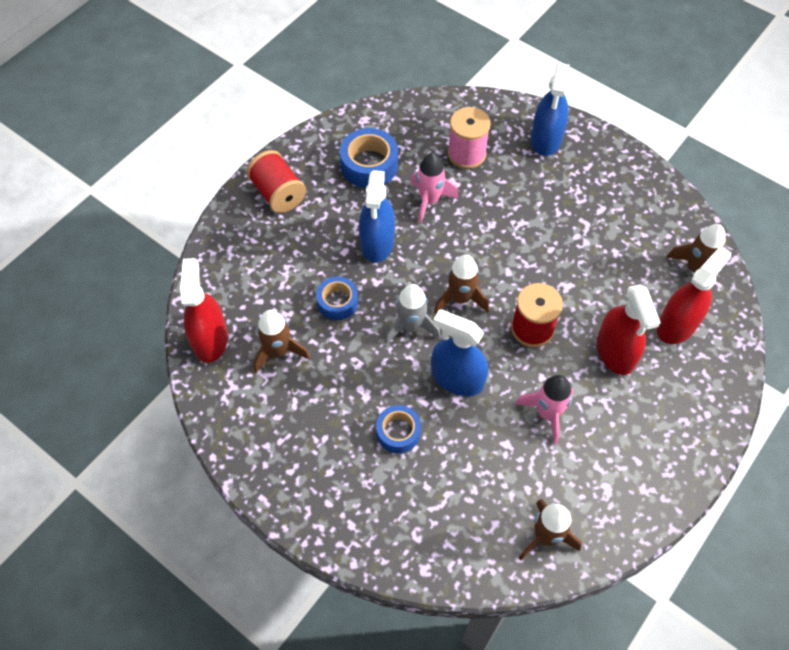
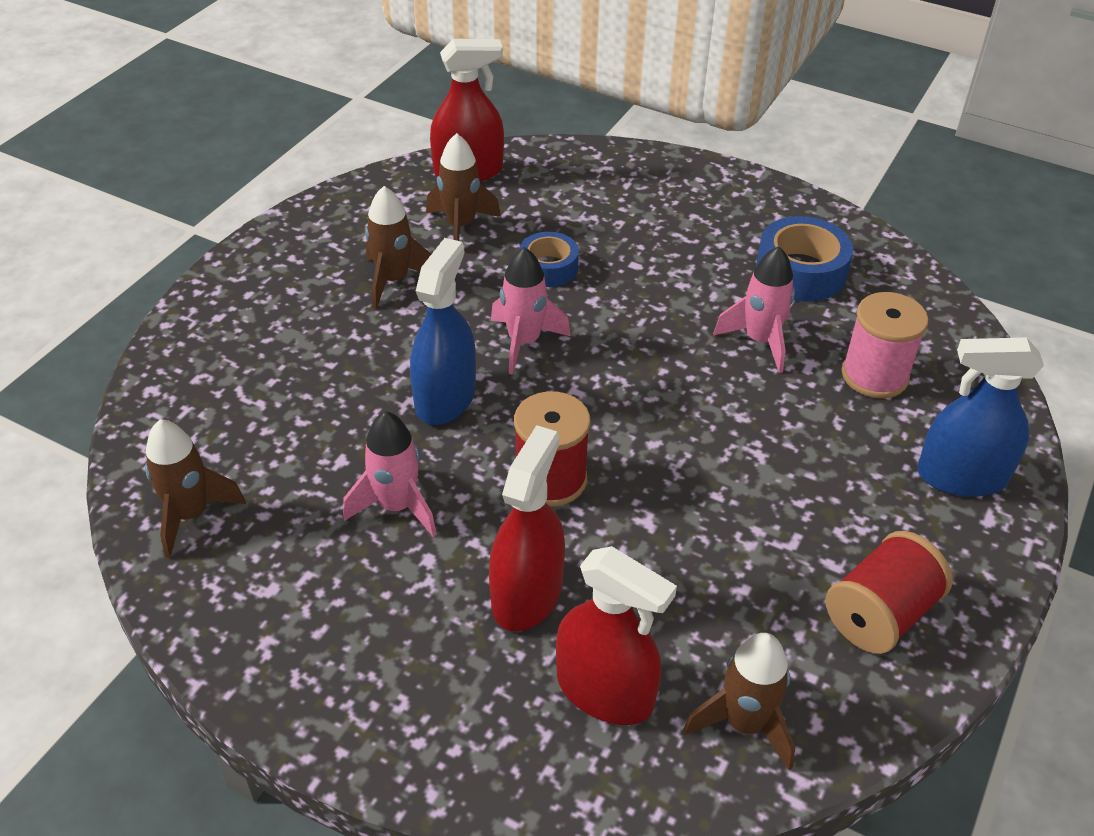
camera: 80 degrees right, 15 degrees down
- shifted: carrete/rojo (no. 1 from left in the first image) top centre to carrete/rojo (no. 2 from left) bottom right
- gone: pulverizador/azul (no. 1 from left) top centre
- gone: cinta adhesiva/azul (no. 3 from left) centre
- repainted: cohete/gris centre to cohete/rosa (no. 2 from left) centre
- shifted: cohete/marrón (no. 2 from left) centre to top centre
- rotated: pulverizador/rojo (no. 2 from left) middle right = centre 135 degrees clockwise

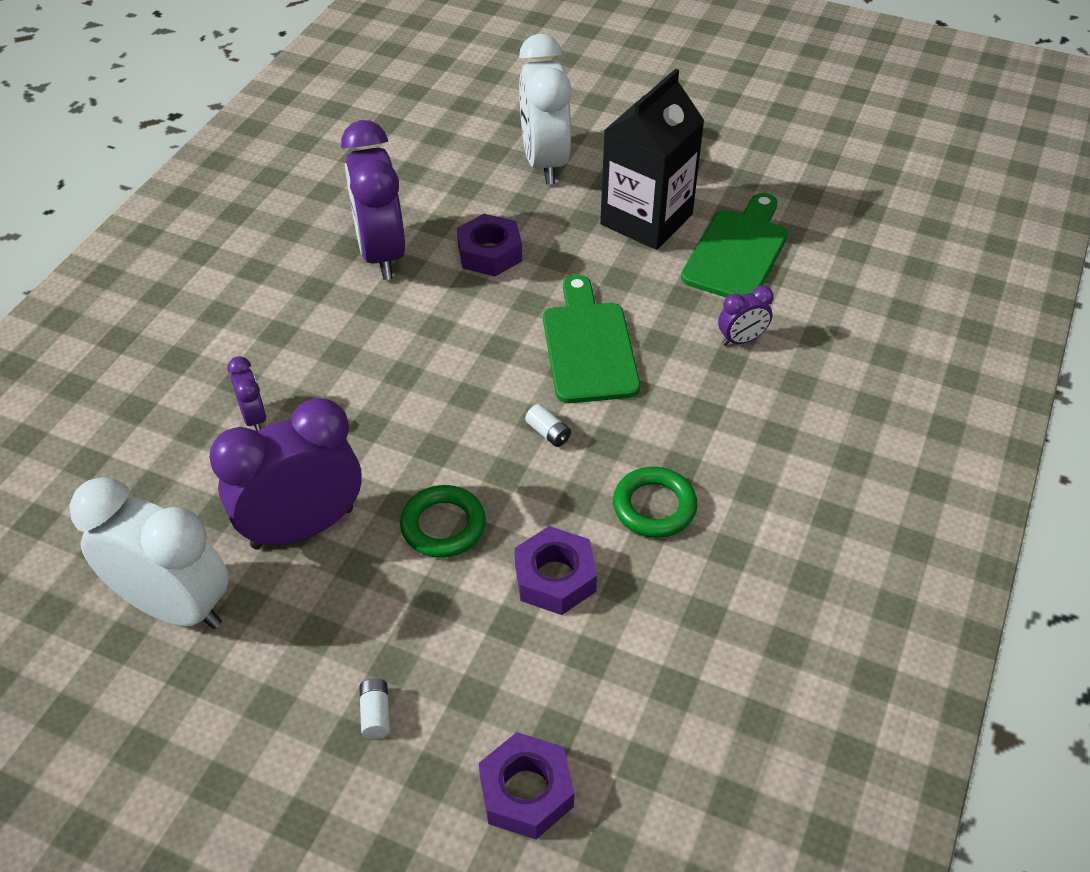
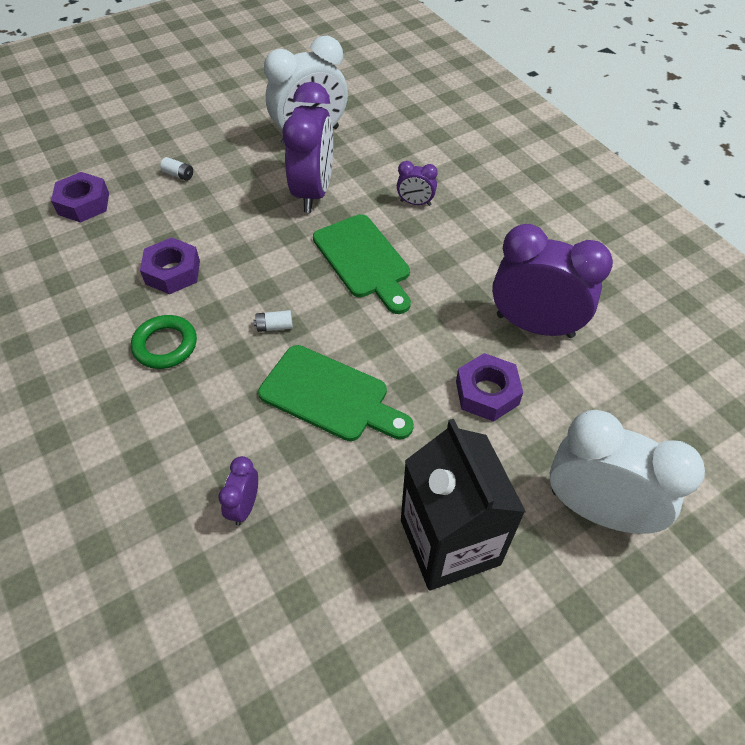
camera: 125 degrees right, 5 degrees up
- gone: anillo/verde (no. 1 from left) centre
- shifted: tabla de cortar/verde (no. 2 from left) top right to centre

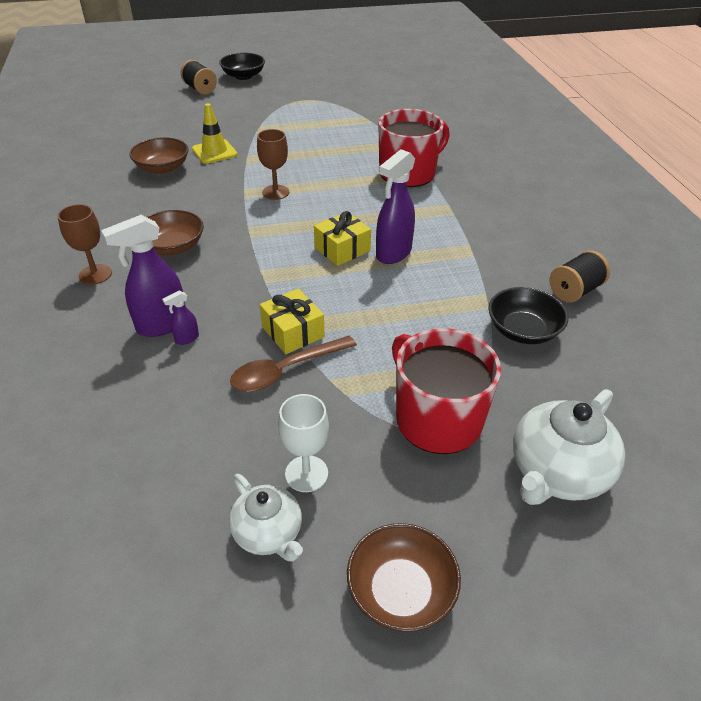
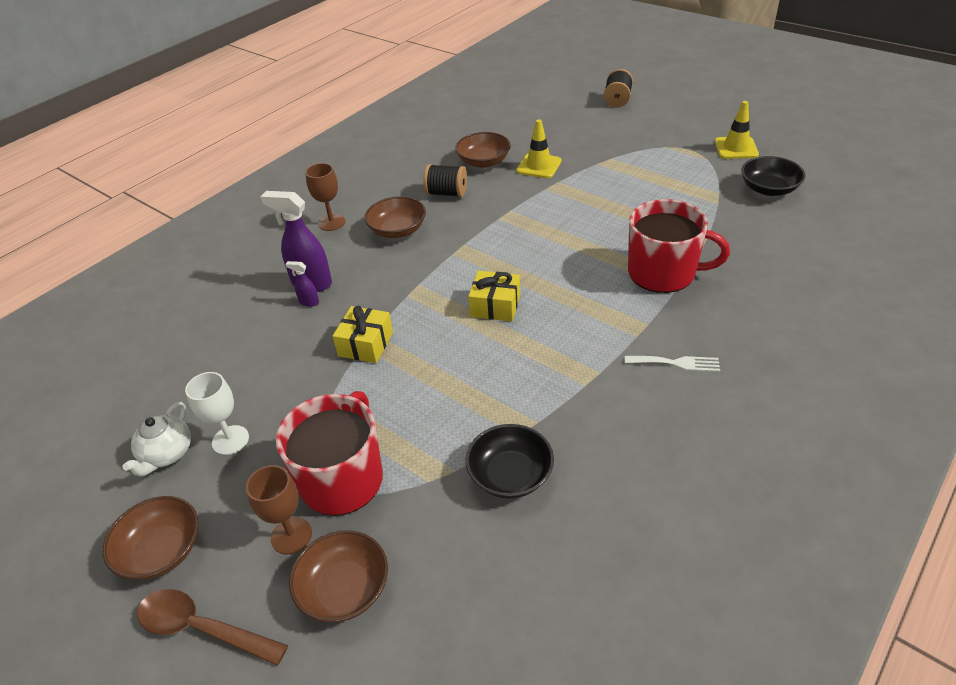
camera: 55 degrees right, 0 degrees up
- shifted: cuenco/negro (no. 1 from left in the first image) top centre to cuenco/negro (no. 2 from left) top right
- shifted: cuchara/marrón centre to bottom left
- shifted: copa/marrón (no. 2 from left in the first image) top centre to copa/marrón (no. 1 from left) bottom left
- gone: pulverizador/morado (no. 3 from left) top centre
- swapped: tetera/blanco (no. 2 from left) middle right to cuenco/marrón (no. 2 from left) bottom centre
- shifted: carrete/negro (no. 2 from left in the first image) middle right to carrete/negro (no. 1 from left) top centre
- new: tenedor/blanco middle right
- new: cono de tráfico/amarillo (no. 2 from left) top right

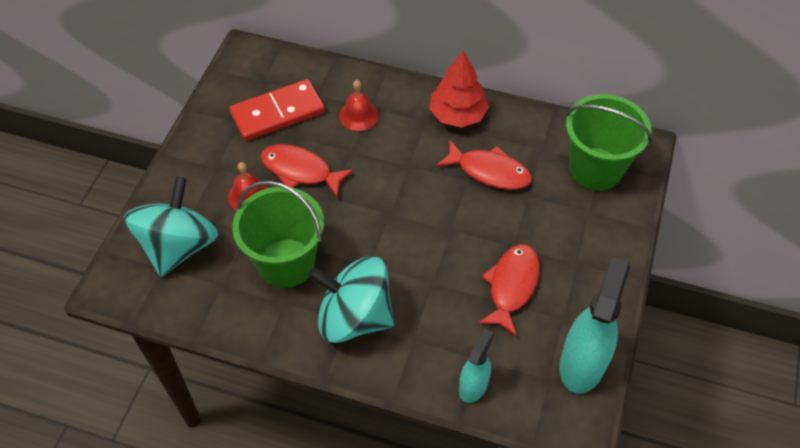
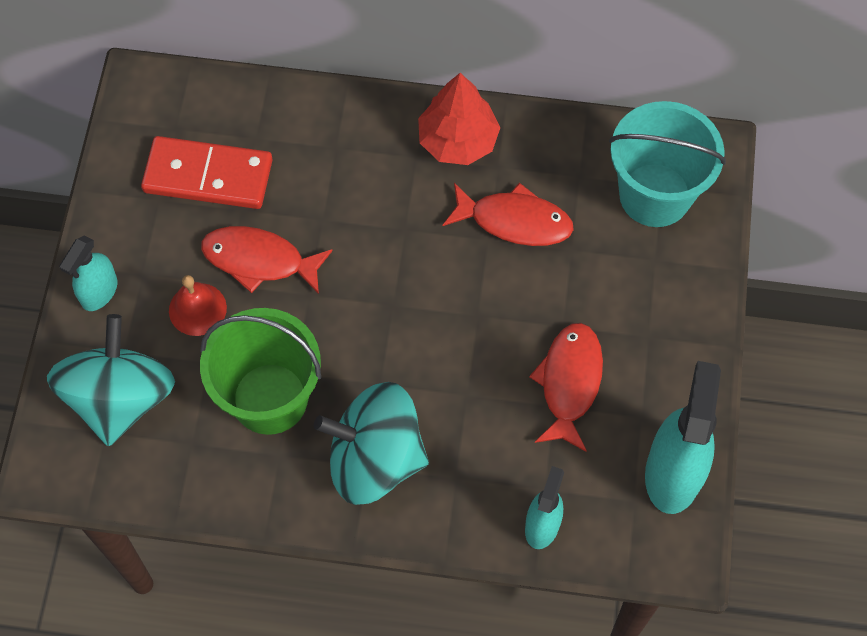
camera: 10 degrees left, 10 degrees up
- rotated: ficha de dominó/rojo top centre = top left 45 degrees clockwise
- gone: campana/rojo (no. 2 from left) top centre
- repainted: balde/verde (no. 2 from left) top right to balde/turquesa top right
- new: pulverizador/turquesa (no. 1 from left) middle left

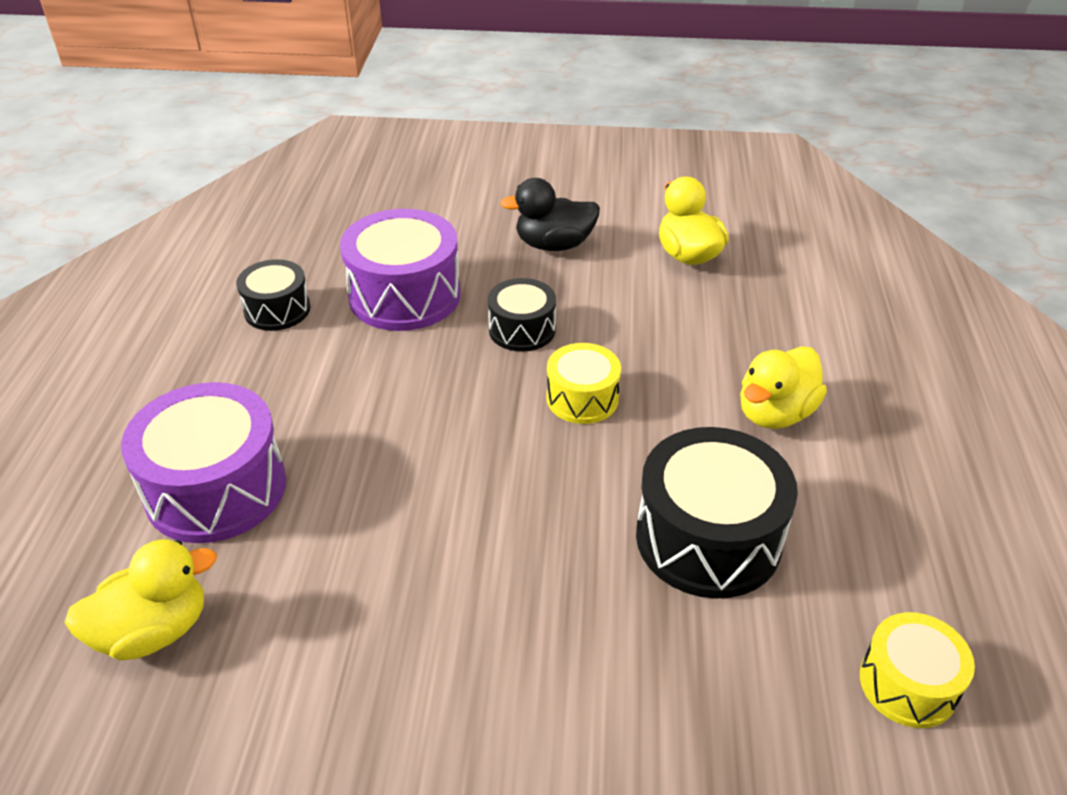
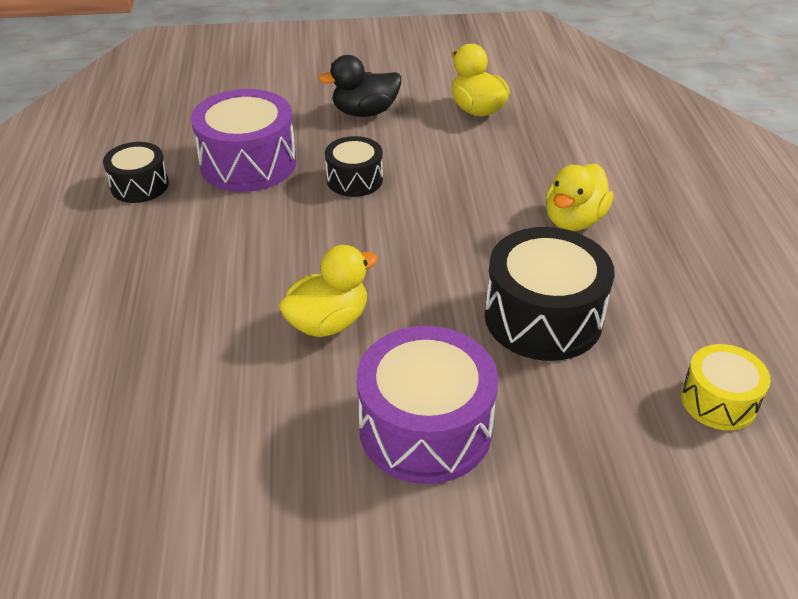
camera: 10 degrees left, 0 degrees up
- shifted: pato/amarillo (no. 1 from left) bottom left to centre
- shifted: tambor/morado (no. 1 from left in the first image) middle left to tambor/morado (no. 2 from left) bottom centre
- gone: tambor/amarillo (no. 1 from left) centre

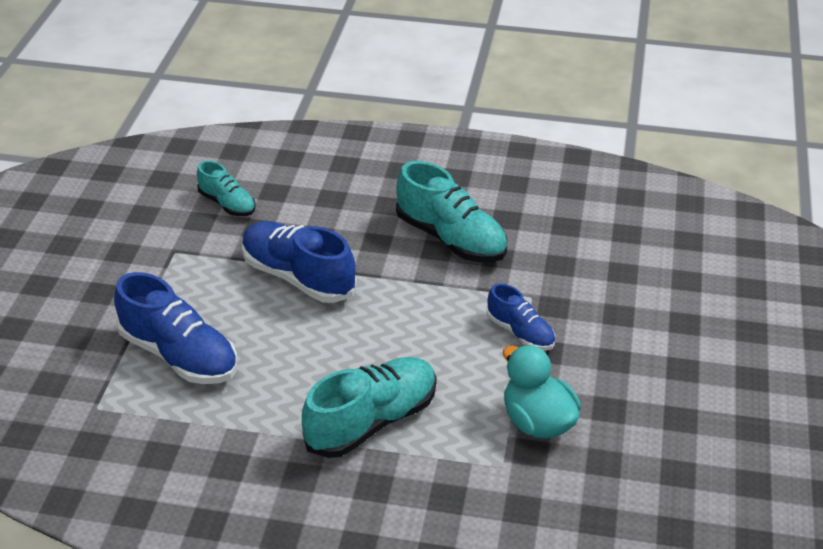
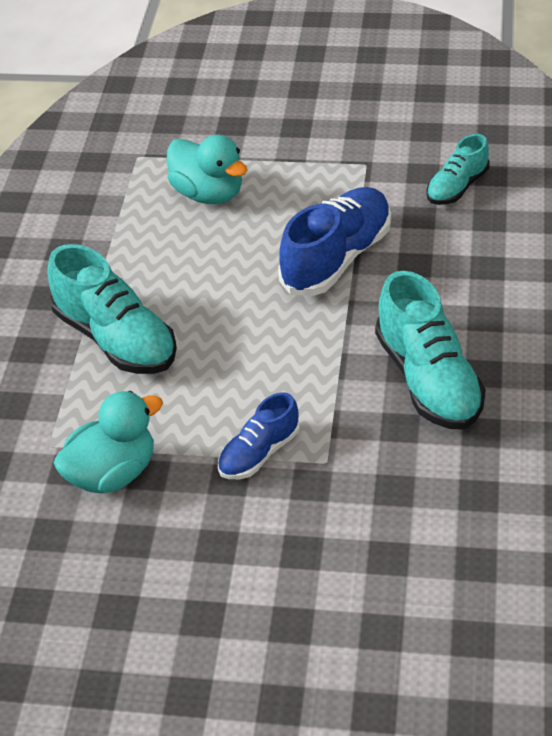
camera: 90 degrees right, 5 degrees up
- swapped: zapato/azul (no. 1 from left) middle left to pato/turquesa (no. 2 from left) top centre
- rotated: zapato/turquesa (no. 3 from left in the first image) centre = middle right 60 degrees counterclockwise

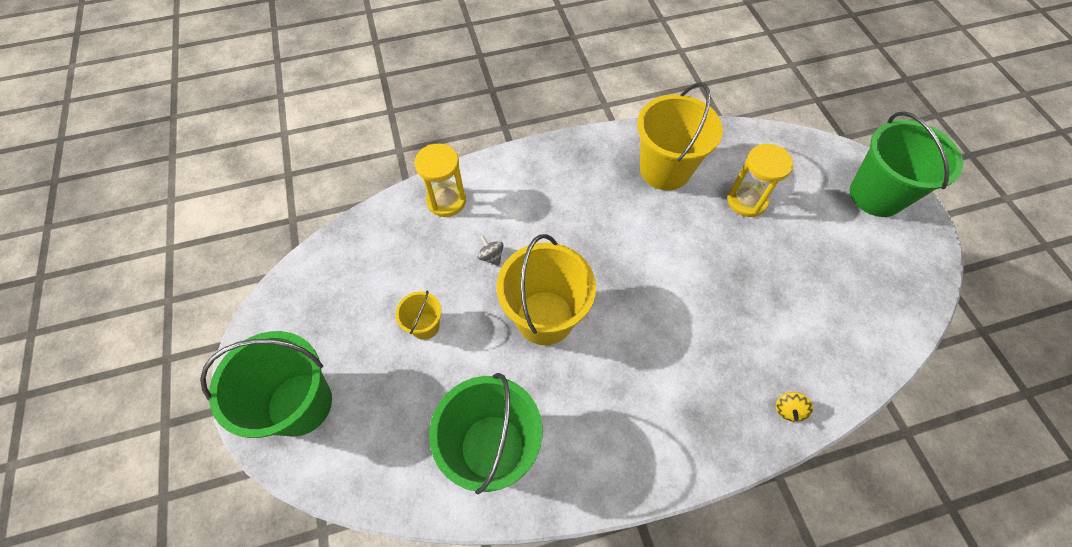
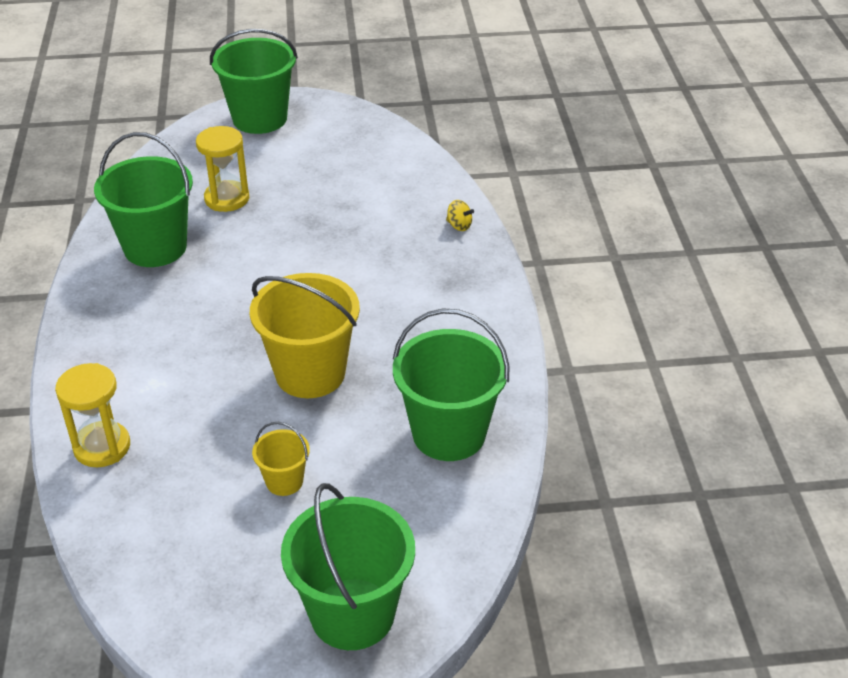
camera: 80 degrees left, 20 degrees down
- gone: peonza/gris centre
- repainted: balde/amarillo (no. 3 from left) top centre to balde/verde (no. 1 from left) top left

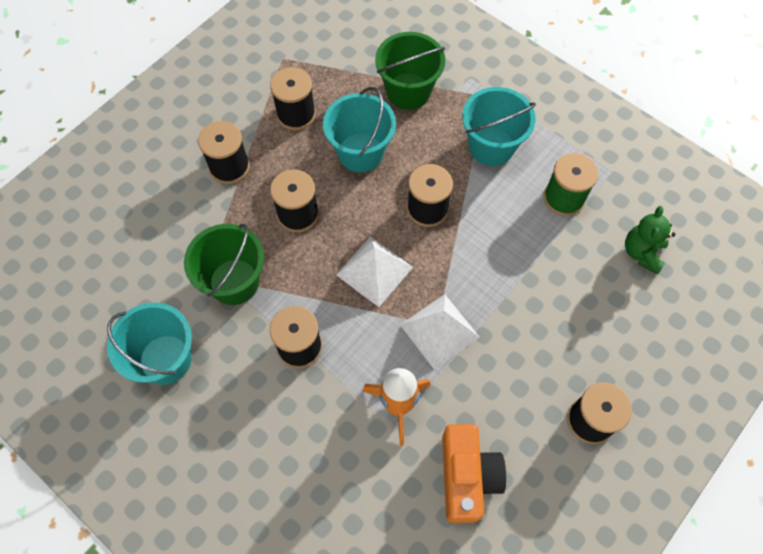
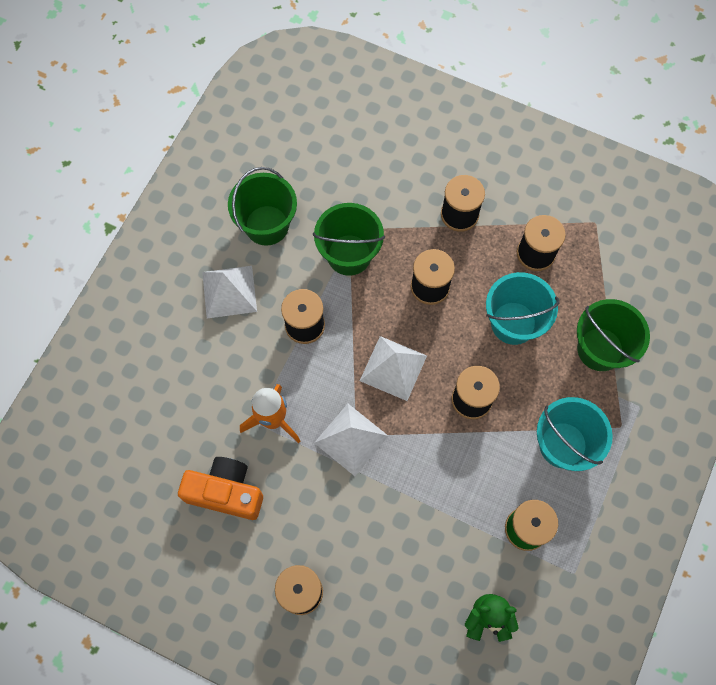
camera: 75 degrees right, 5 degrees up
- repainted: balde/turquesa (no. 1 from left) middle left to balde/verde (no. 1 from left) top centre
- rotated: cámara/naranja bottom centre = bottom left 150 degrees counterclockwise
- new: pirámide/blanco (no. 1 from left) middle left

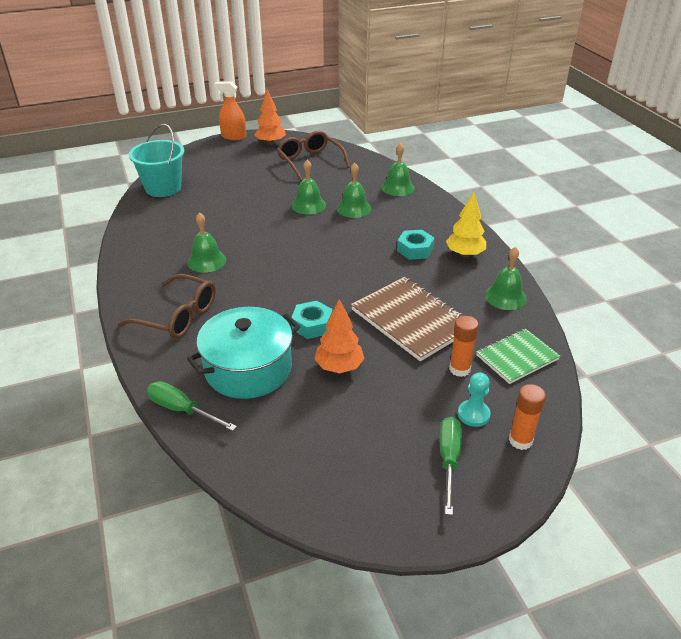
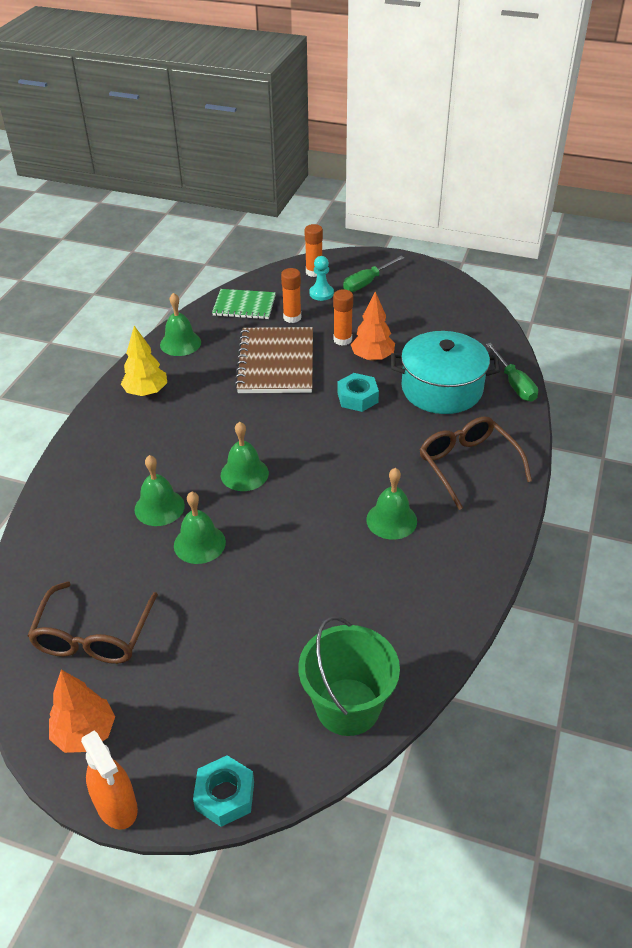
camera: 140 degrees left, 5 degrees up
- repainted: balde/turquesa top left to balde/verde bottom centre
- shifted: campana/verde (no. 4 from left) top centre to centre
- shifted: tuerca/turquesa (no. 2 from left in the first image) centre to tuerca/turquesa (no. 1 from left) bottom centre
- new: barra de pegamento/naranja (no. 3 from left) centre

